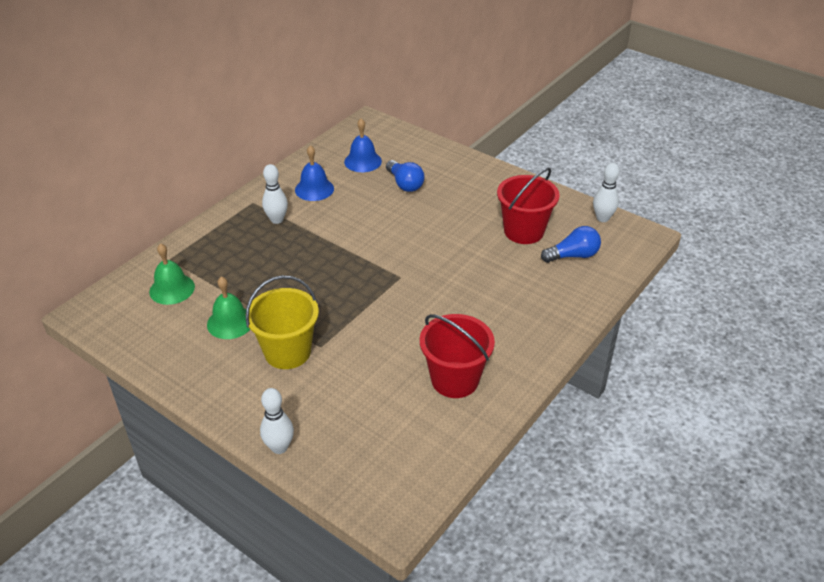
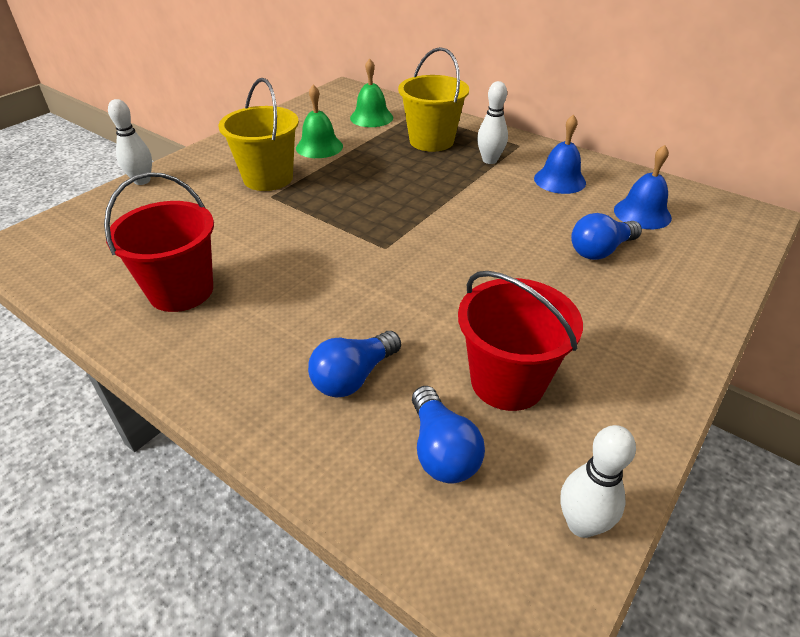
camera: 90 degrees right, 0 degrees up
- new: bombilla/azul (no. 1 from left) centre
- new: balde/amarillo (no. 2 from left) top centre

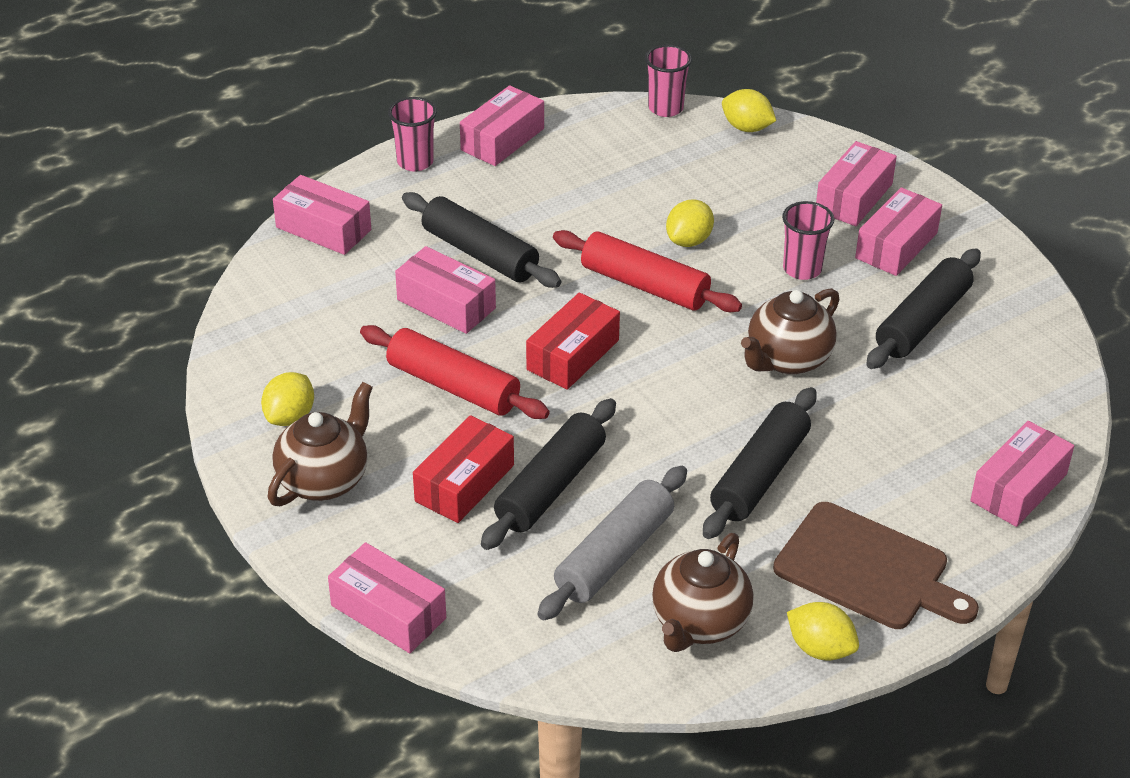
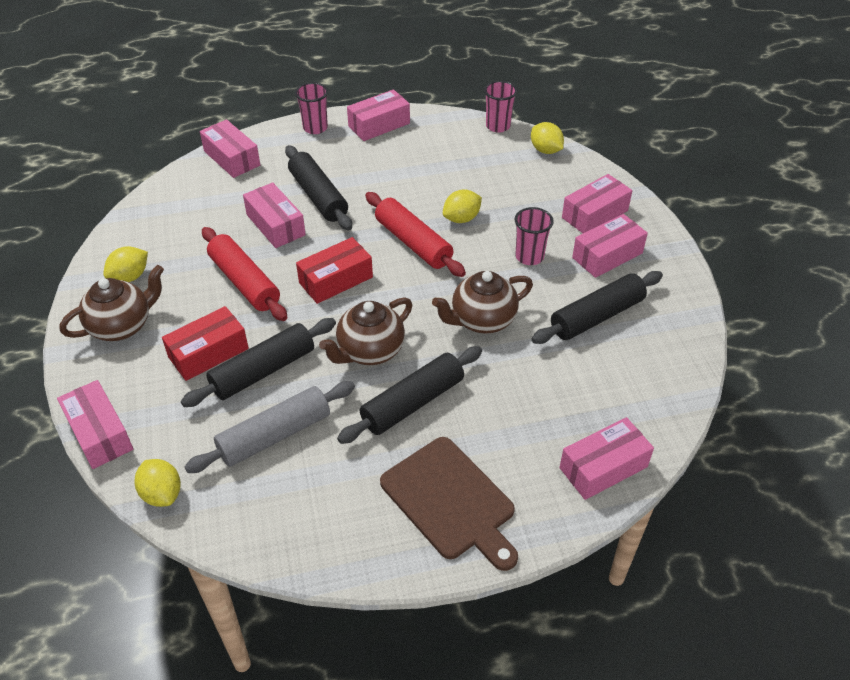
camera: 20 degrees right, 5 degrees up
- shifted: tetera/marrón (no. 2 from left) bottom centre to centre
- shifted: limón/amarillo (no. 4 from left in the first image) bottom right to limón/amarillo (no. 2 from left) bottom left

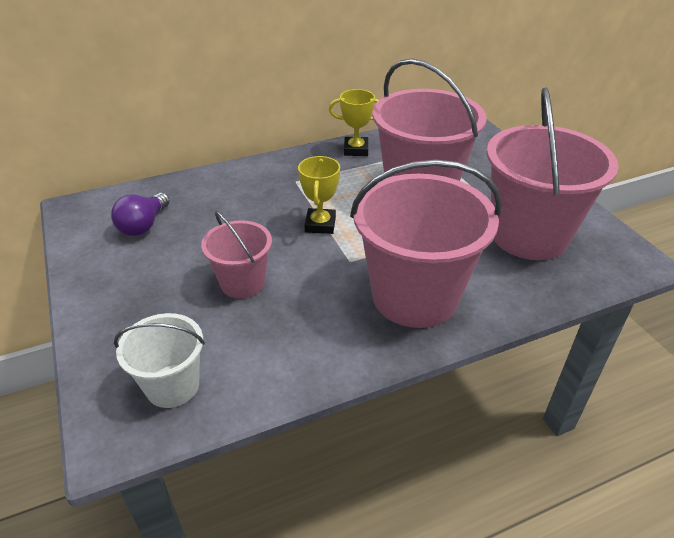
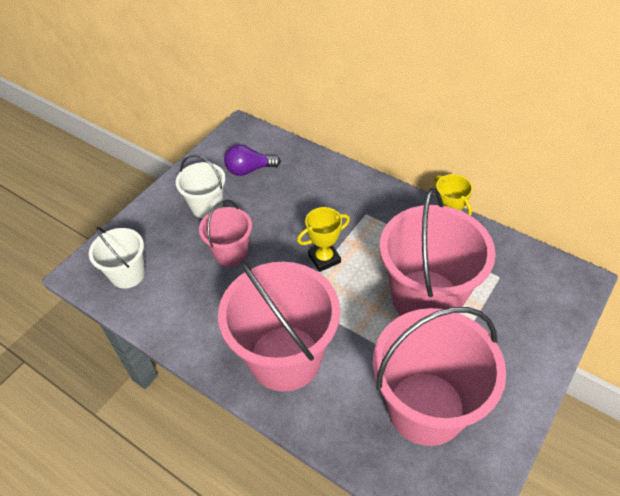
camera: 60 degrees right, 10 degrees up
- new: balde/blanco (no. 2 from left) middle left

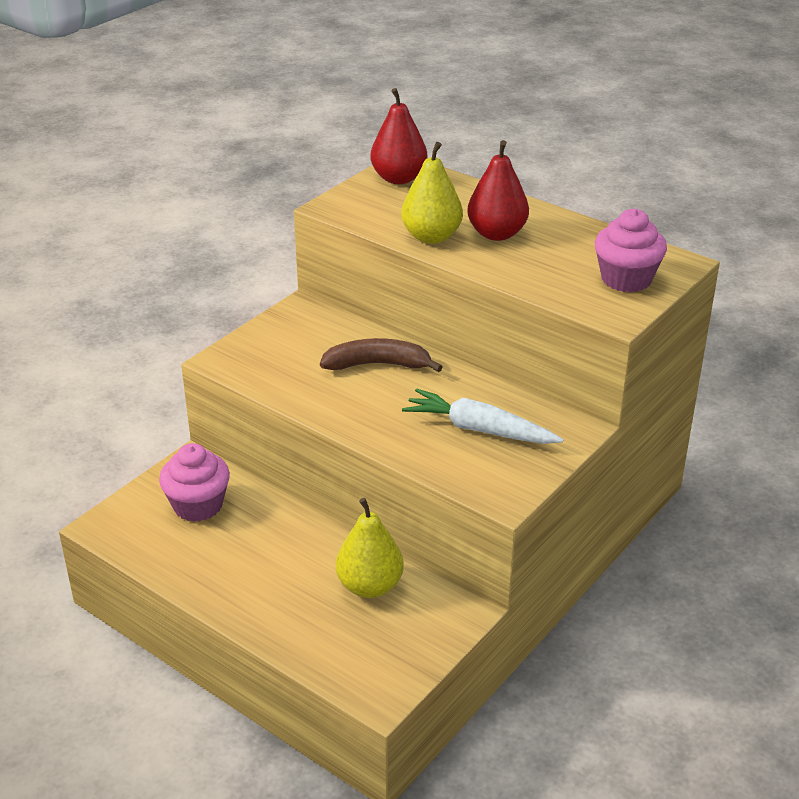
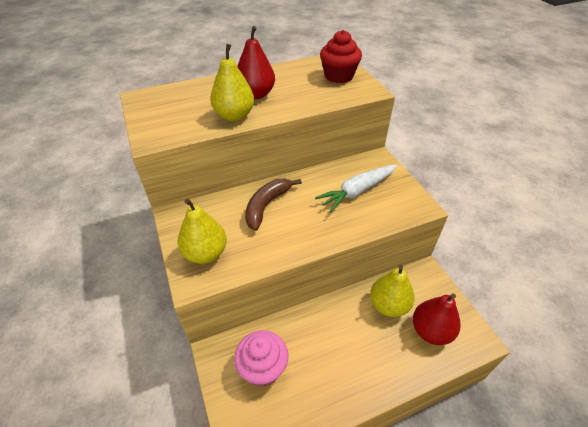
camera: 60 degrees left, 10 degrees up
- shifted: pera/rojo (no. 1 from left in the first image) top centre to pera/rojo (no. 2 from left) bottom right
- repainted: magdalena/rosa (no. 2 from left) top right to magdalena/rojo top centre
- new: pera/amarillo (no. 1 from left) centre

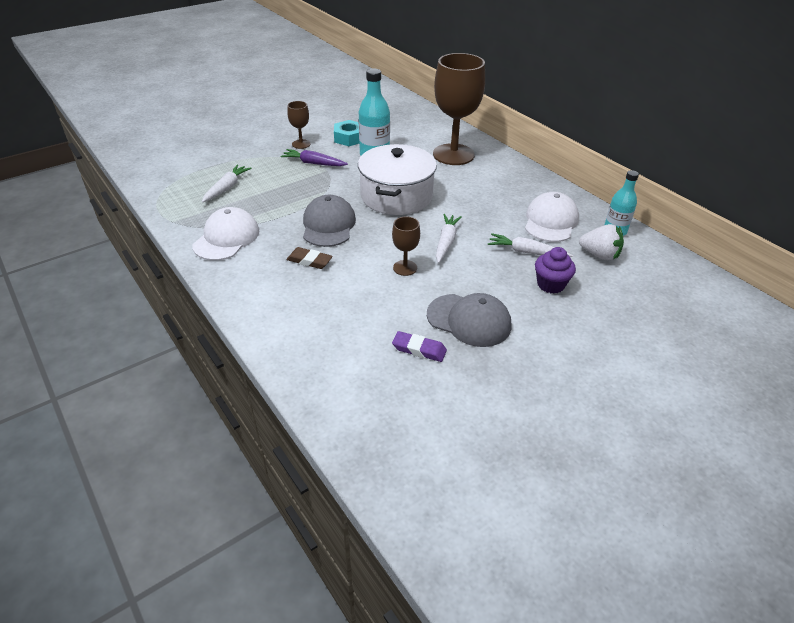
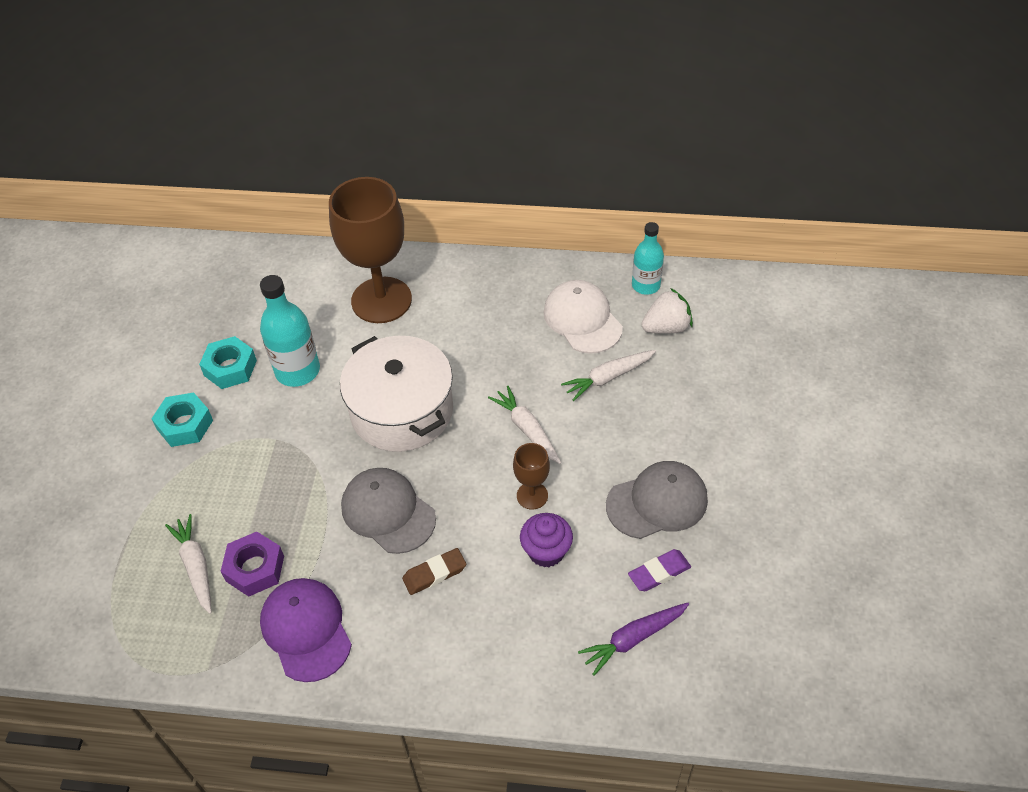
camera: 45 degrees left, 10 degrees up
- repainted: gorra/blanco (no. 1 from left) middle left to gorra/morado bottom left
- shifted: zanahoria/morado top centre to bottom centre
- swapped: copa/marrón (no. 1 from left) top centre to tuerca/turquesa (no. 1 from left) middle left
- shifted: magdalena/morado middle right to bottom centre
- new: tuerca/morado bottom left

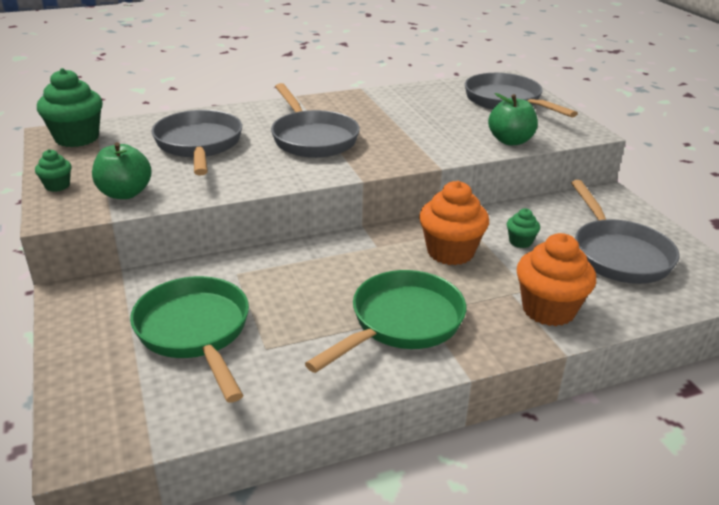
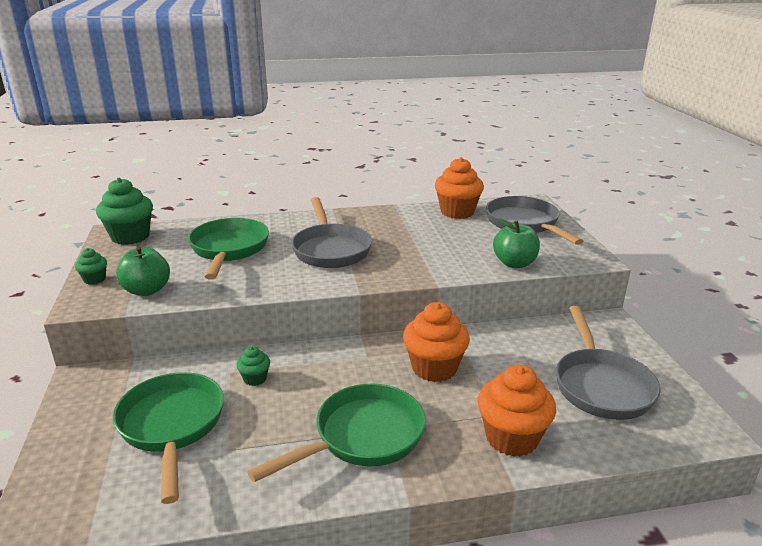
camera: 10 degrees right, 5 degrees down
- repainted: sartén/gris (no. 1 from left) top left to sartén/verde (no. 2 from left) middle left
- shifted: magdalena/verde (no. 3 from left) middle right to bottom left
- new: magdalena/naranja (no. 2 from left) centre

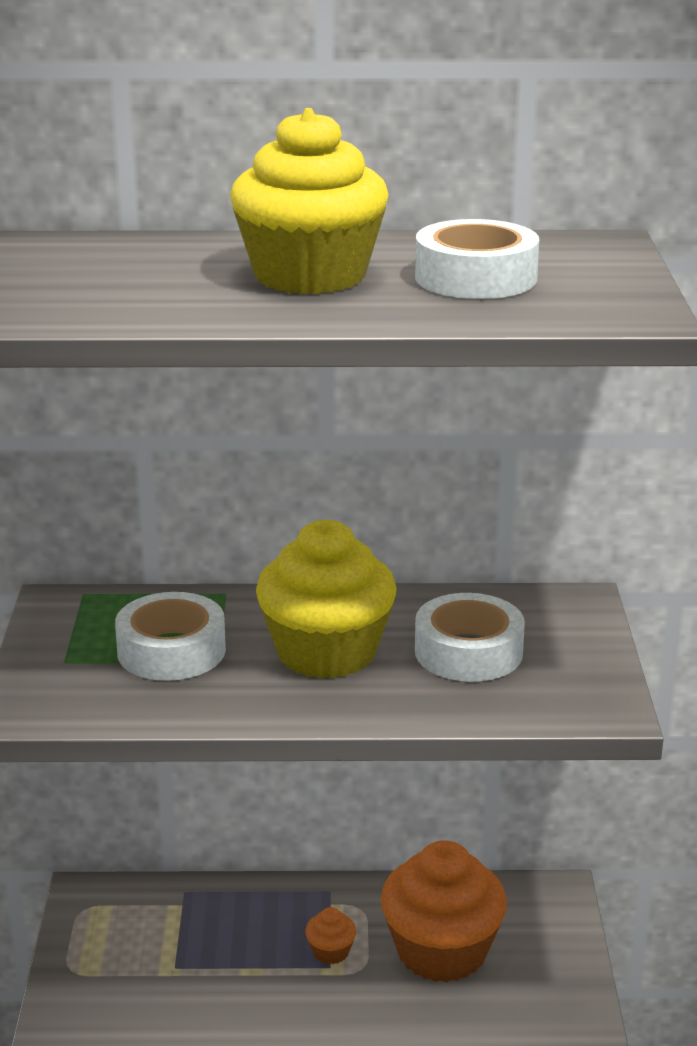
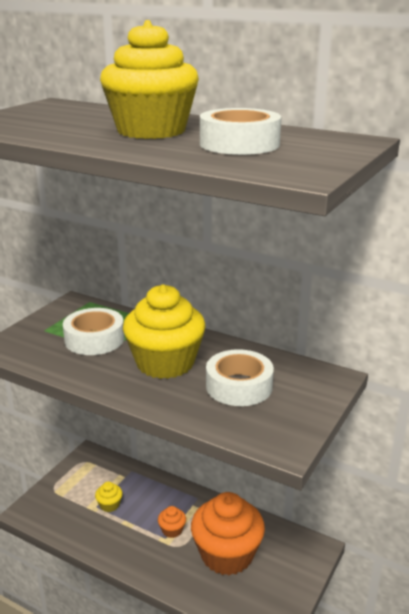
camera: 30 degrees right, 0 degrees up
- new: magdalena/amarillo (no. 1 from left) bottom left

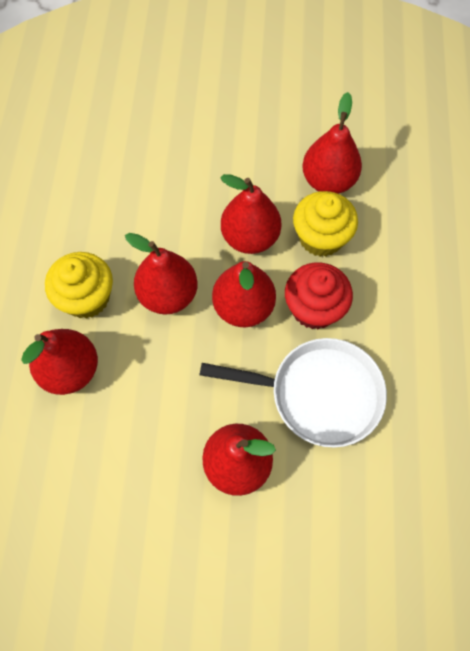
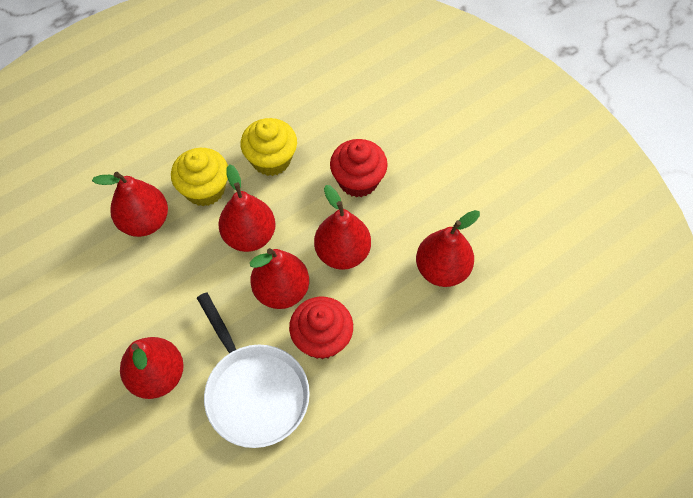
camera: 50 degrees right, 5 degrees down
- shifted: magdalena/amarillo (no. 2 from left) middle right to top centre
- new: magdalena/rojo (no. 2 from left) centre

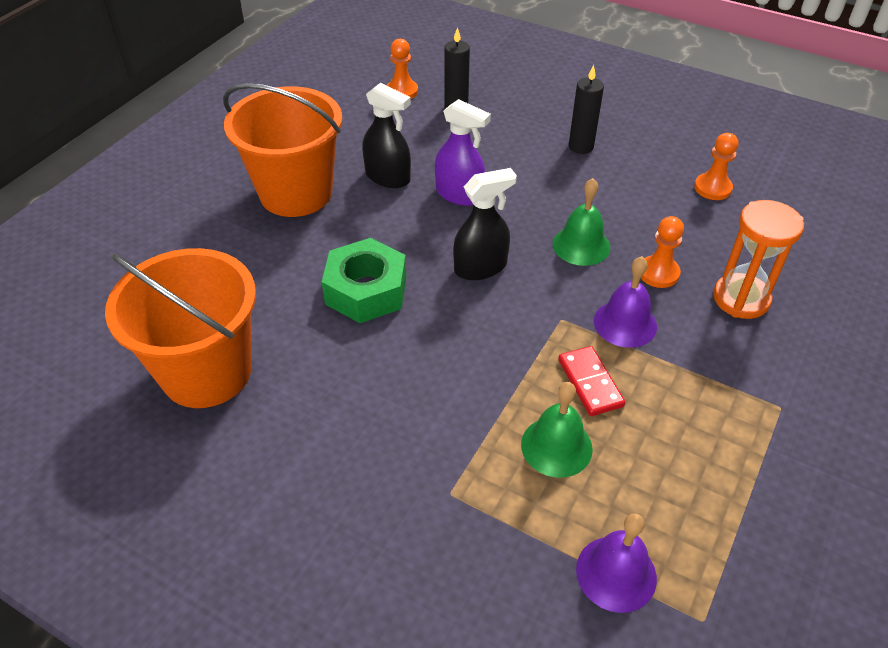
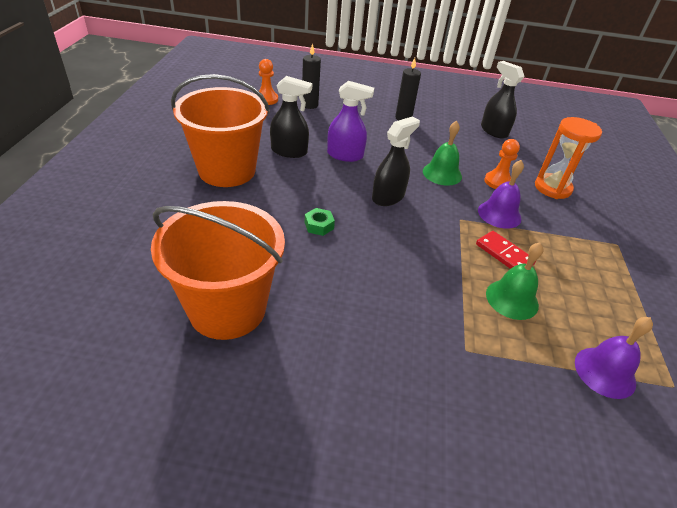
camera: 25 degrees left, 5 degrees down
- scaled: tuerca/verde centre = centre x0.45
- swapped: peón/naranja (no. 3 from left) top right to pulverizador/negro (no. 3 from left) top right

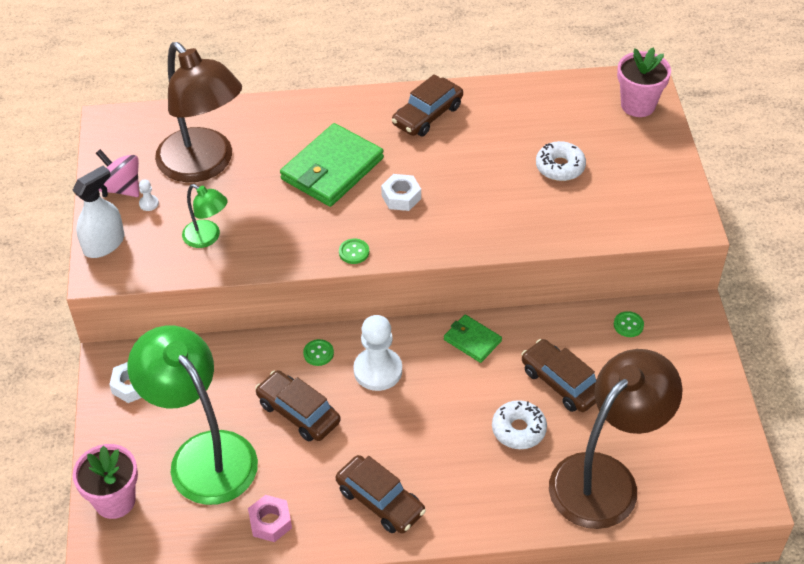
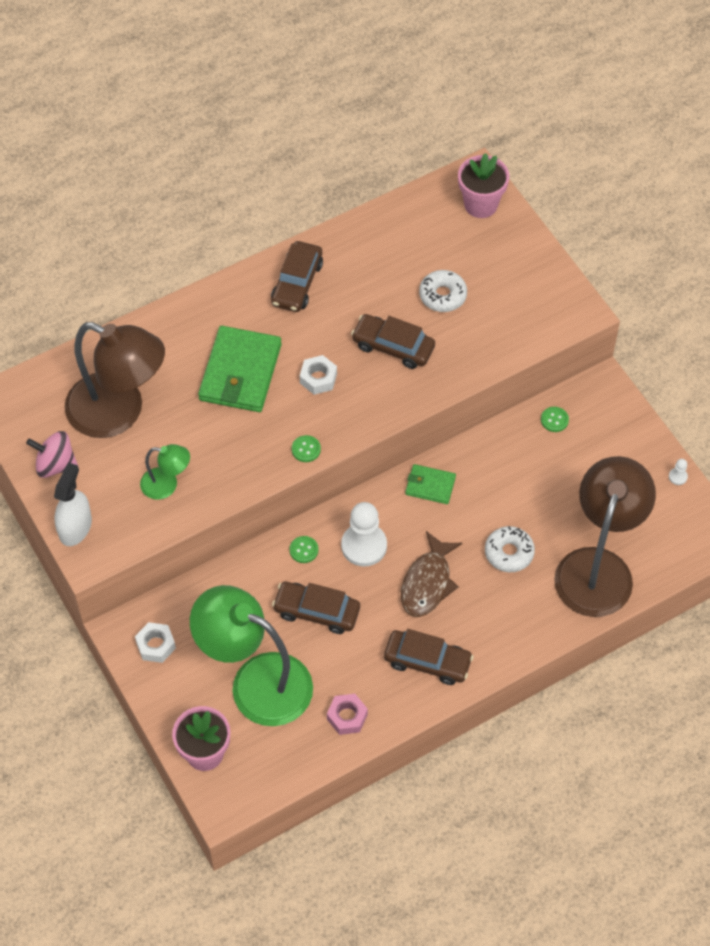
camera: 25 degrees left, 10 degrees up
- shifted: peón/blanco (no. 1 from left in the first image) middle left to peón/blanco (no. 2 from left) middle right
- shifted: coche/marrón (no. 4 from left in the first image) middle right to coche/marrón (no. 3 from left) centre
- new: pez/marrón centre

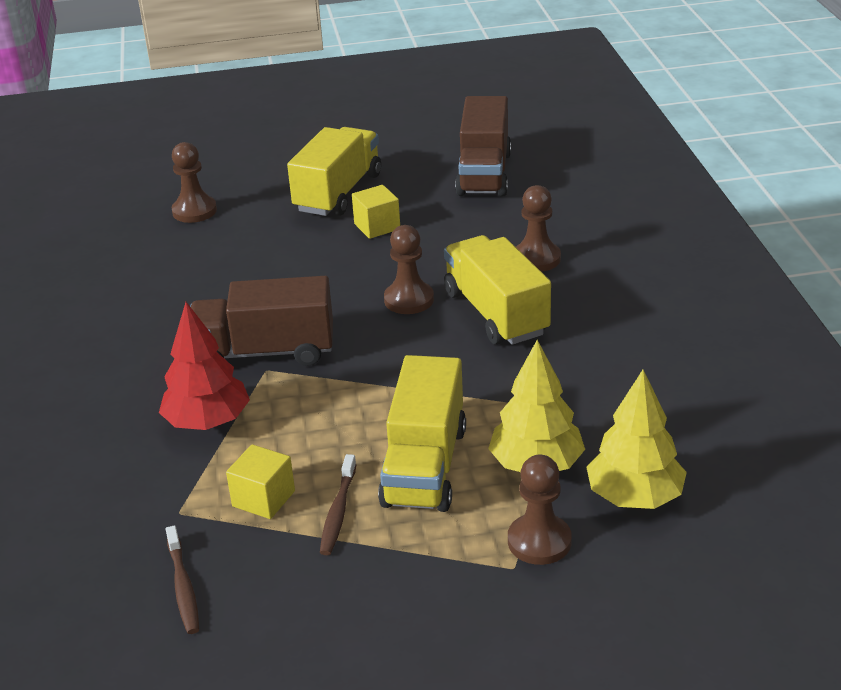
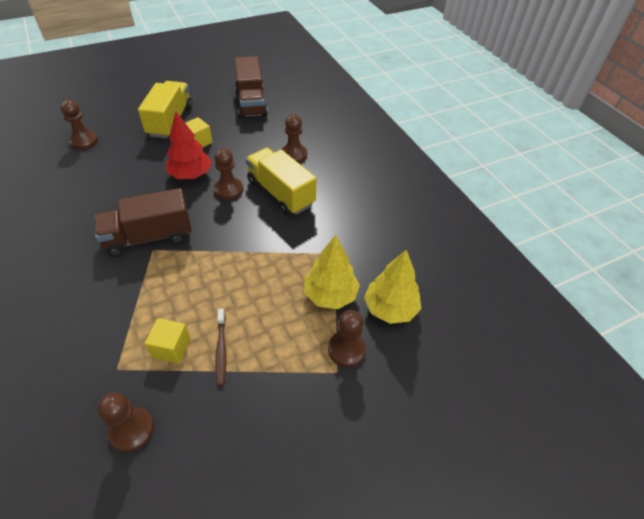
camera: 20 degrees left, 15 degrees up
- shifted: árbol/rojo middle left to top left
- swapped: cepillo de dientes/marrón (no. 1 from left) bottom left to peón/marrón (no. 2 from left) bottom left
- gone: camión/amarillo (no. 2 from left) centre

